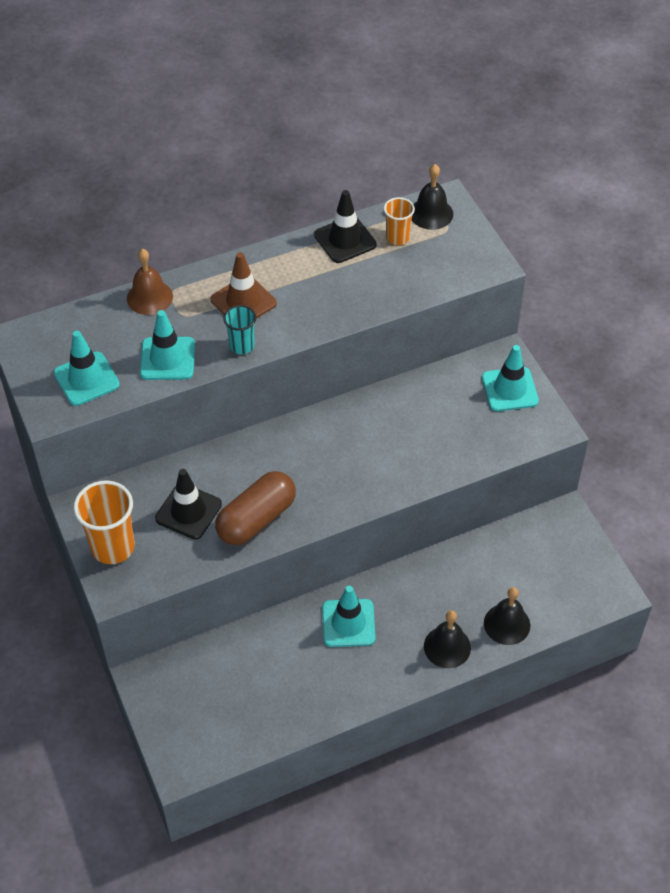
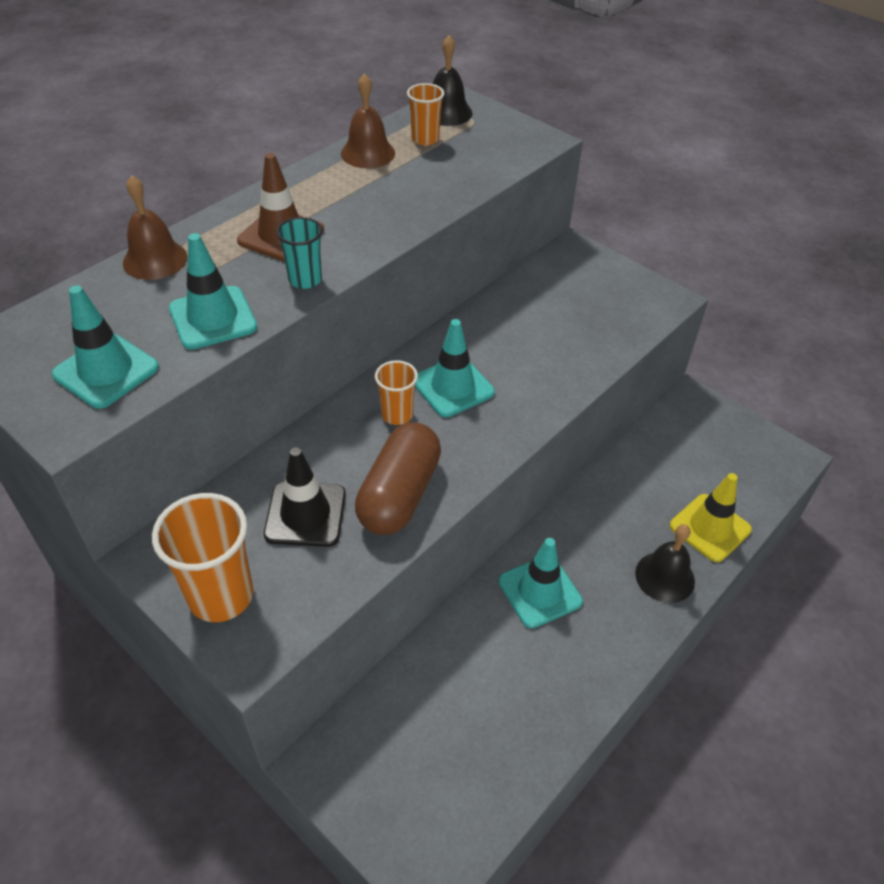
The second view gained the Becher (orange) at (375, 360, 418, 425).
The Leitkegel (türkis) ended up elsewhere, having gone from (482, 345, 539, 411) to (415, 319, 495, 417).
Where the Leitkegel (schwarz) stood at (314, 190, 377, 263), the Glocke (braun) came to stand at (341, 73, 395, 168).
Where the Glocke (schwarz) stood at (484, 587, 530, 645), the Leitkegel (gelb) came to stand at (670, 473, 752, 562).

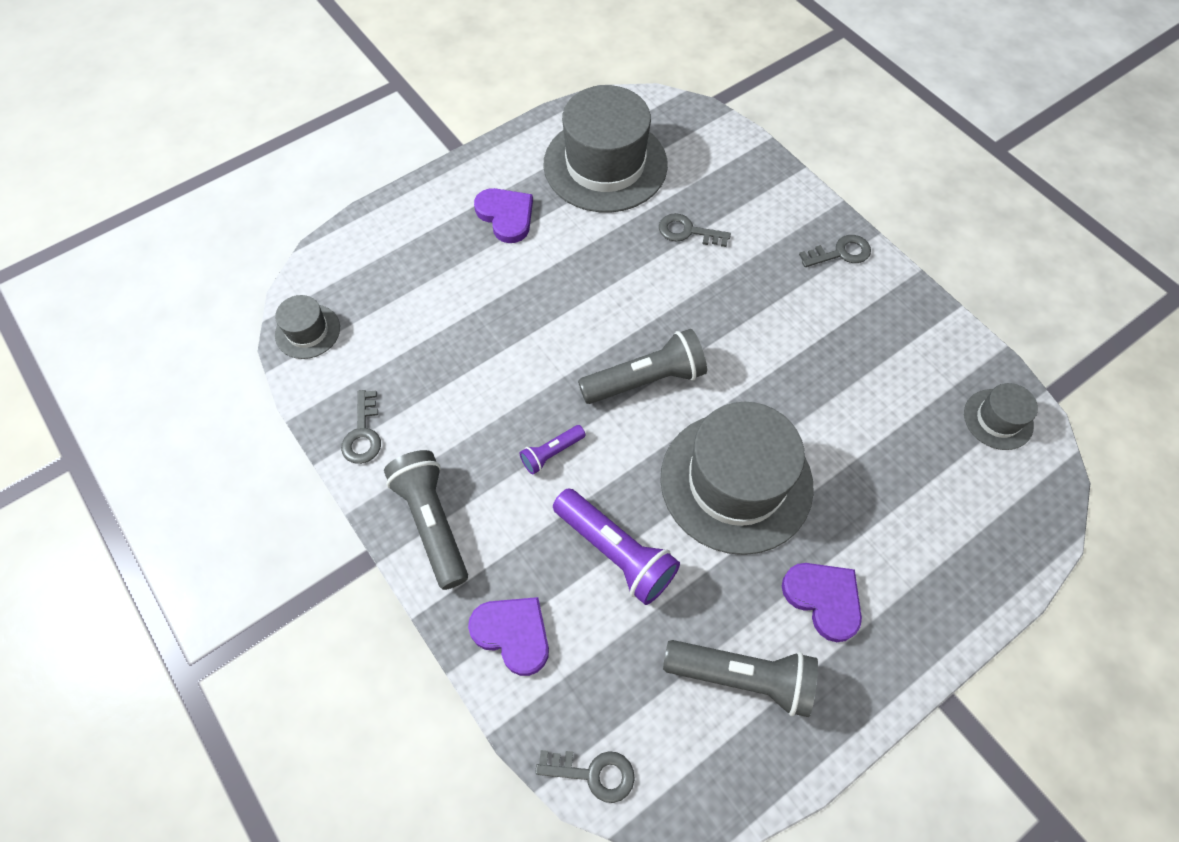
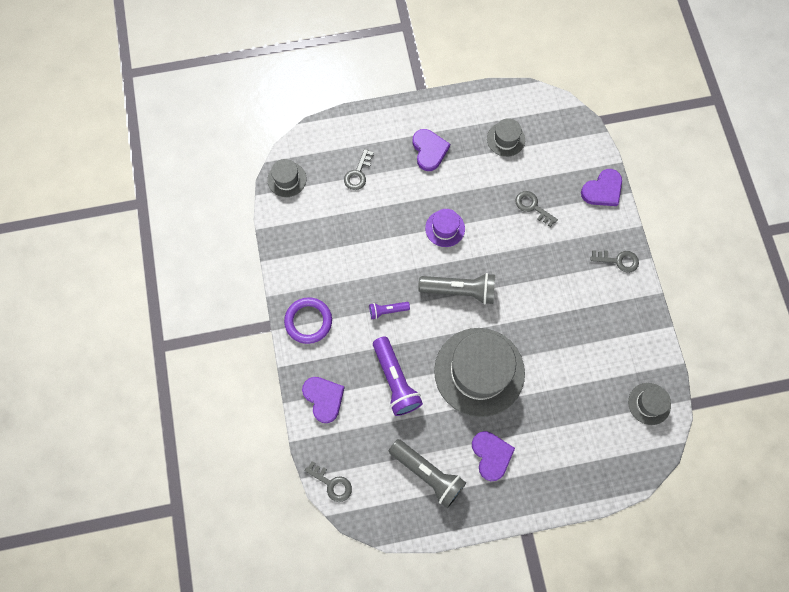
The second view gained the Hut (lila) at (425, 209, 465, 247).
The second view gained the Herz (lila) at (581, 169, 622, 206).
The Schlüssel (grau) ended up elsewhere, having gone from (341, 390, 381, 464) to (344, 149, 374, 190).
Where the Taschenlampe (grau) stood at (384, 450, 468, 590), the Ring (lila) came to stand at (284, 297, 332, 344).
The size of the Hut (grau) at (543, 85, 668, 212) changed by a factor of 0.46.

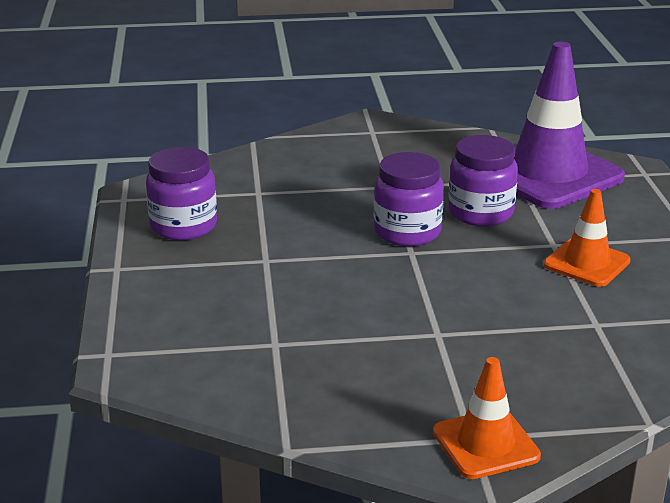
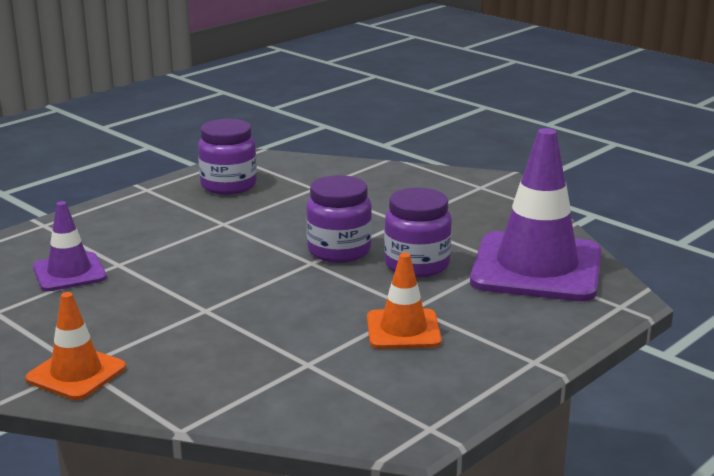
The second view gained the Leitkegel (lila) at (33, 201, 107, 291).

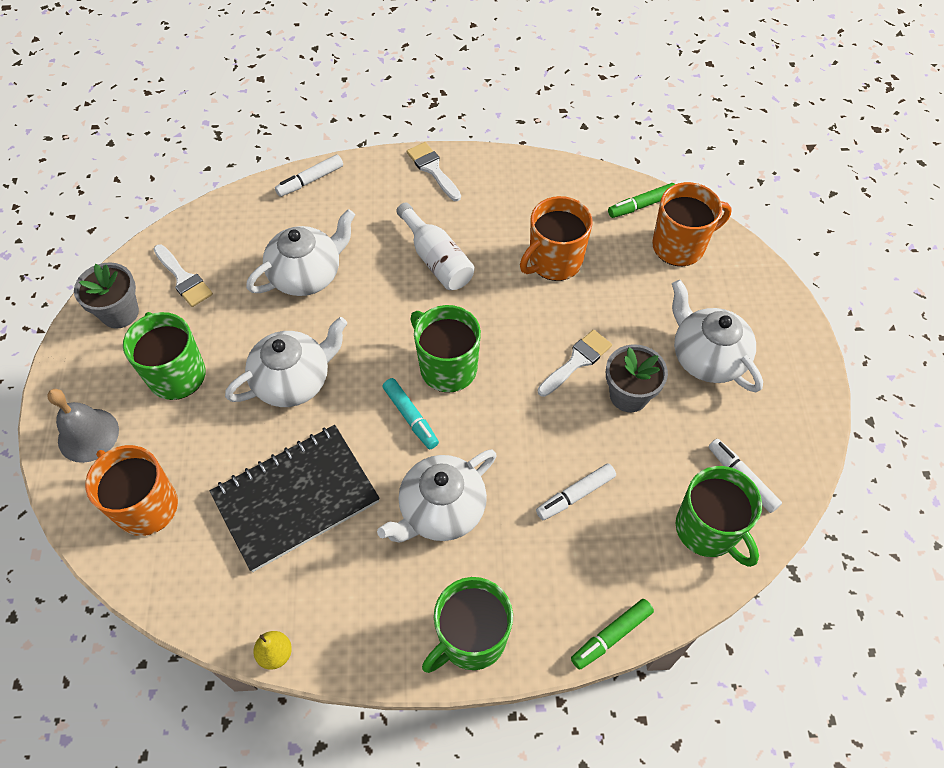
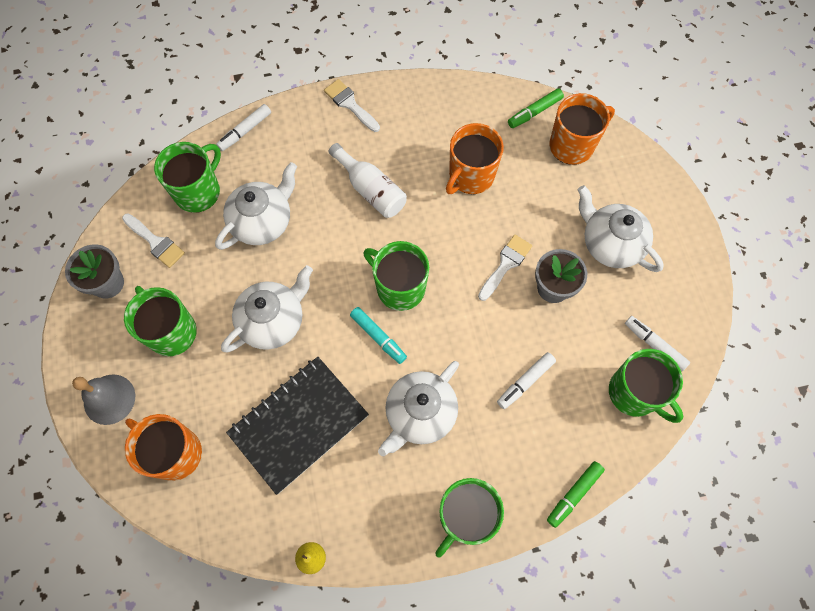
The second view gained the Tasse (grün) at (154, 142, 221, 213).

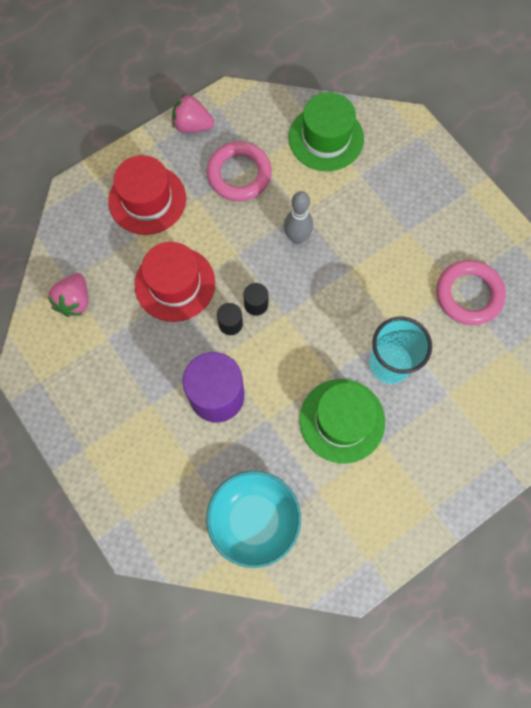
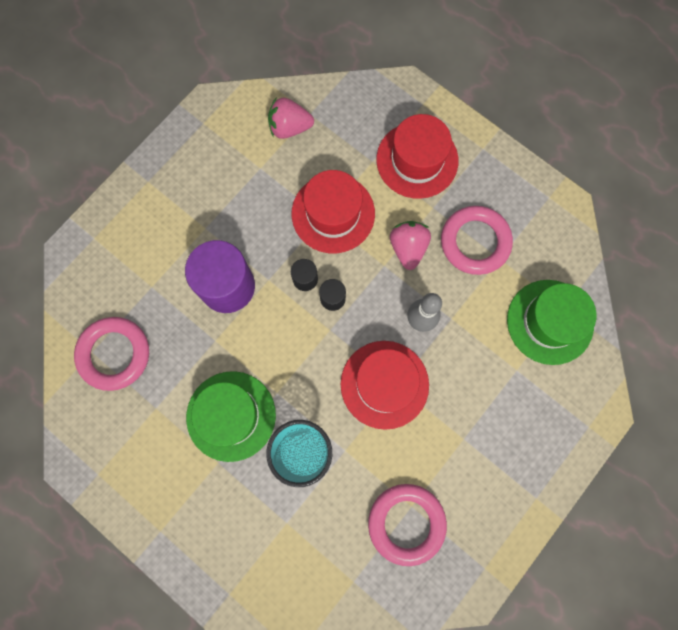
The second view gained the Hut (rot) at (341, 341, 429, 430).
The Erdbeere (rosa) ended up elsewhere, having gone from (172, 94, 214, 133) to (390, 221, 431, 270).
Where the Schüssel (türkis) stood at (206, 471, 301, 568), the Ring (rosa) came to stand at (74, 317, 149, 391).

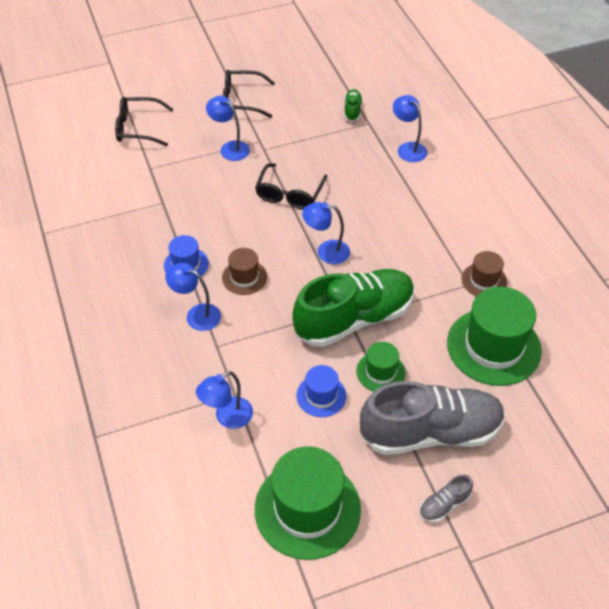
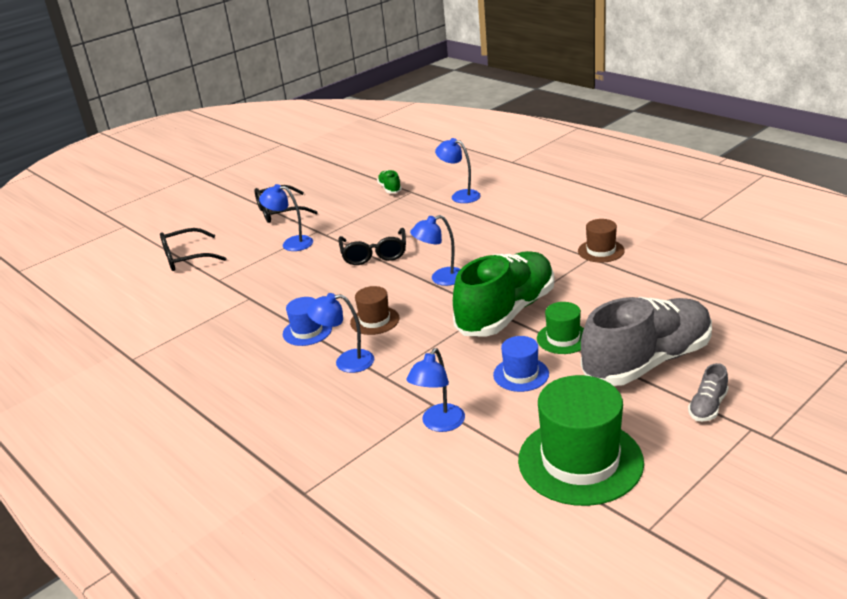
The second view lost the Hut (grün) at (447, 287, 542, 386).

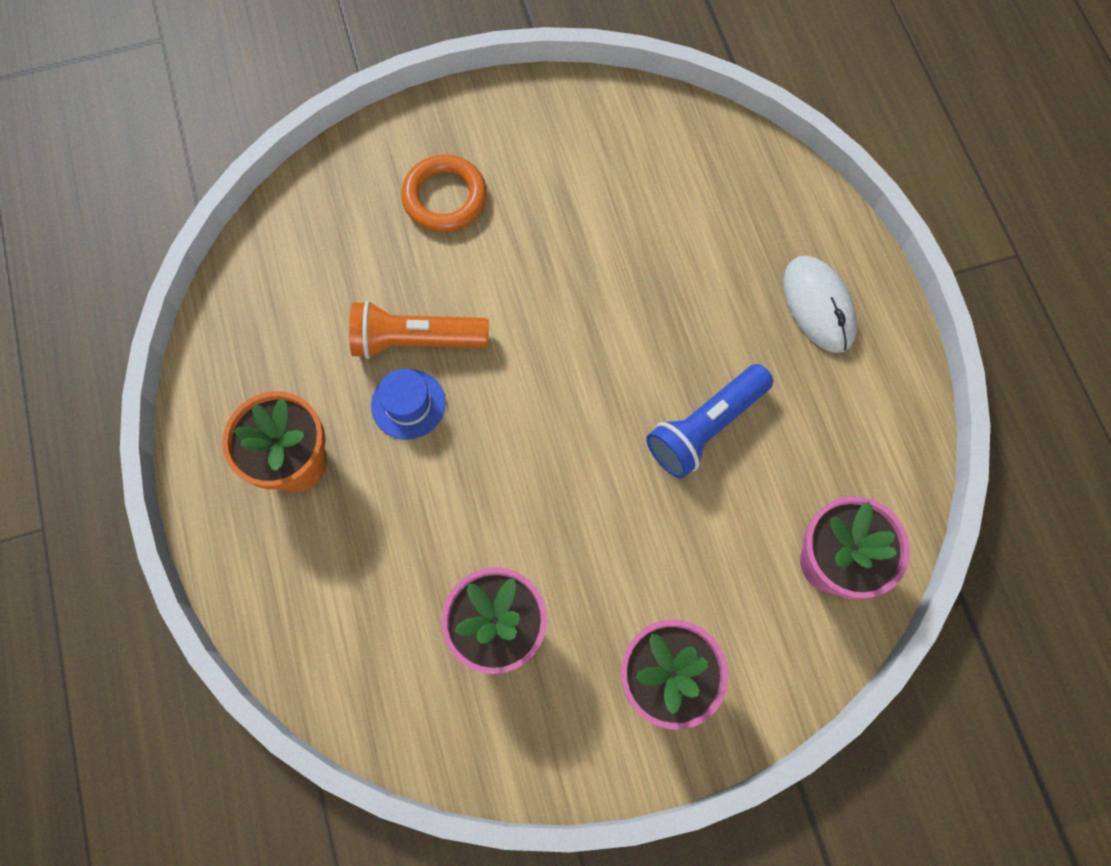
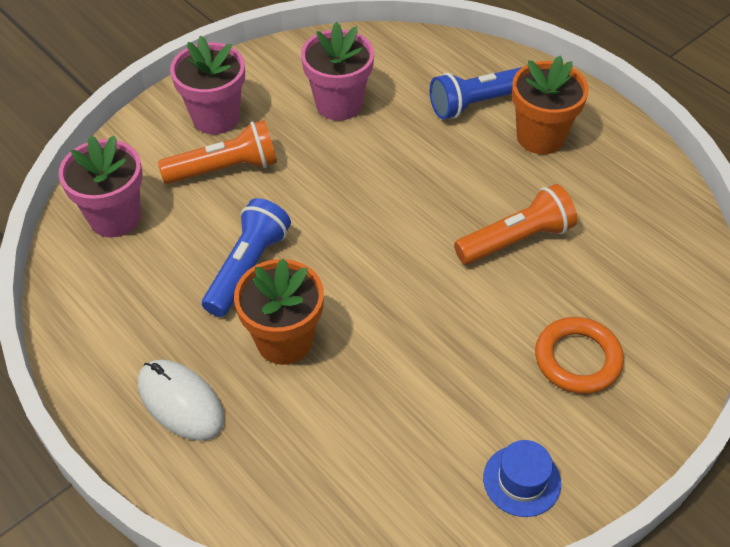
The second view gained the Taschenlampe (orange) at (158, 120, 277, 184).
The second view gained the Blumentopf (orange) at (234, 258, 324, 365).
The second view gained the Taschenlampe (blau) at (430, 67, 522, 119).
The Hut (blau) ended up elsewhere, having gone from (371, 369, 446, 440) to (483, 440, 561, 517).

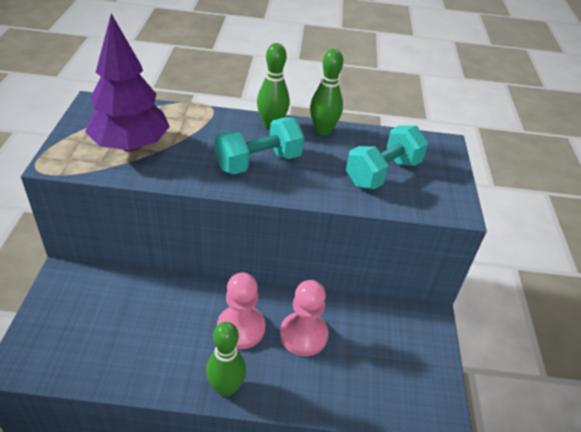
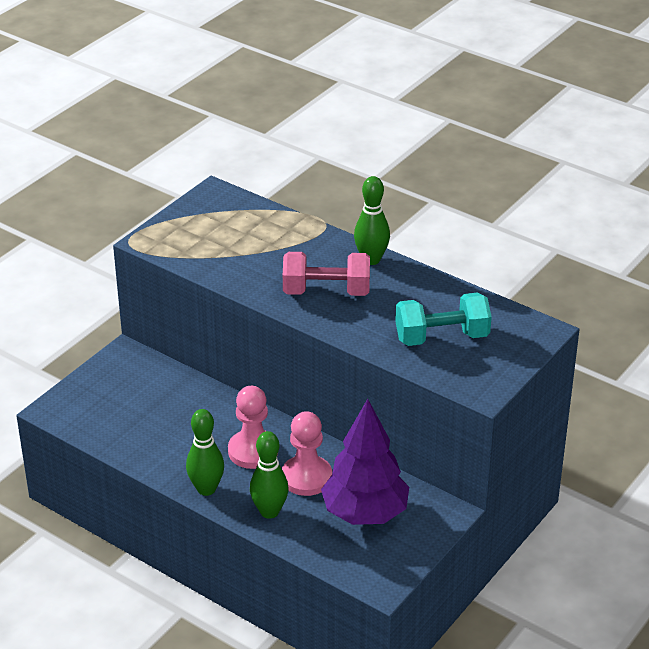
The Baum (lila) ended up elsewhere, having gone from (85, 14, 170, 152) to (321, 399, 409, 525).
The Bowlingkegel (grün) ended up elsewhere, having gone from (310, 49, 343, 135) to (250, 431, 288, 519).
What was the Hantel (türkis) at (215, 117, 304, 175) turned into the Hantel (rosa) at (283, 252, 370, 296).

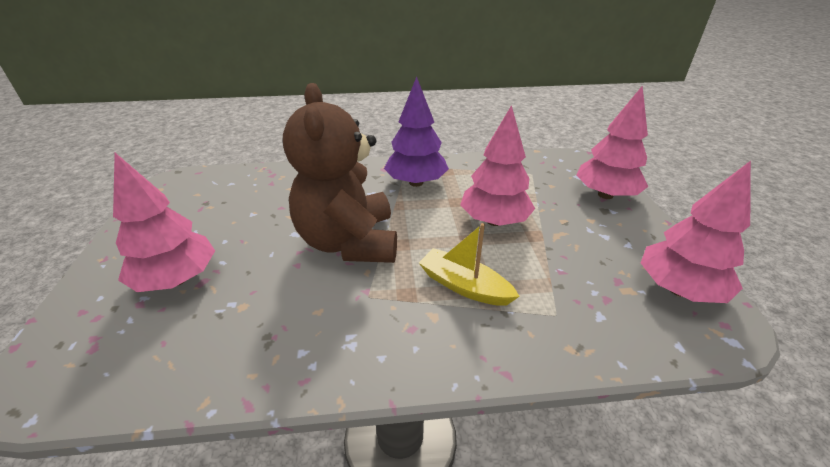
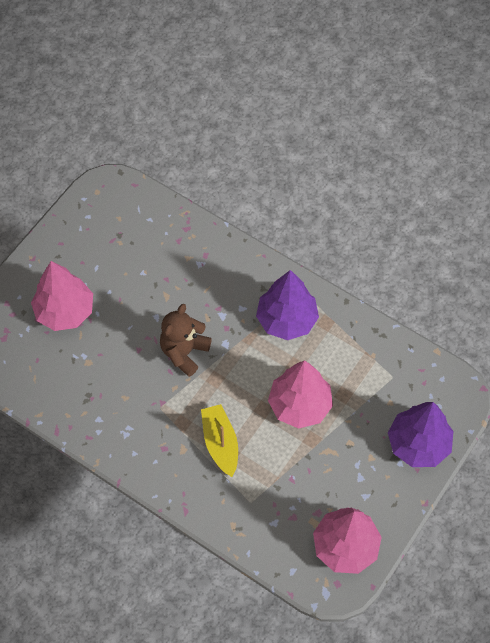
What was the Baum (rosa) at (576, 85, 649, 199) turned into the Baum (lila) at (388, 402, 453, 467).
The size of the Teddybär (braun) at (283, 83, 397, 263) changed by a factor of 0.58.

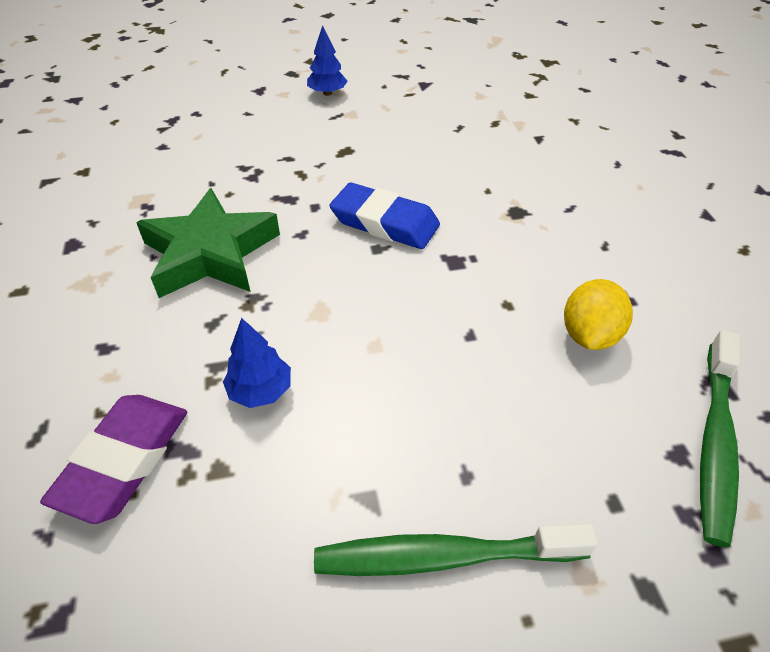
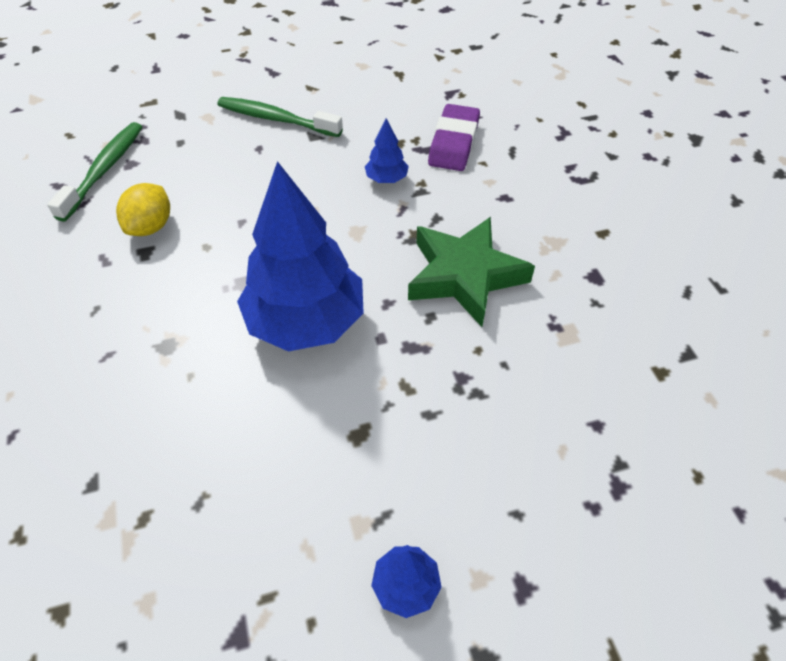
Where the Radiergummi (blau) stood at (329, 182, 440, 249), the Baum (blau) came to stand at (237, 161, 364, 351).
The Zahnbürste (grün) at (314, 523, 598, 576) ended up facing another way, 150 degrees counterclockwise from before.

